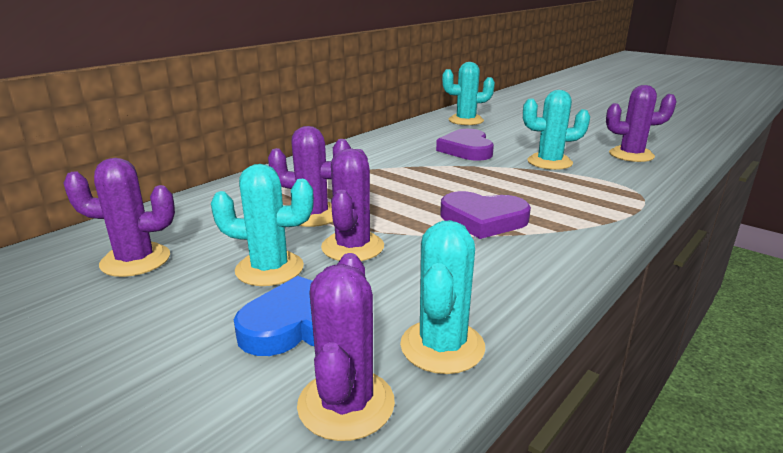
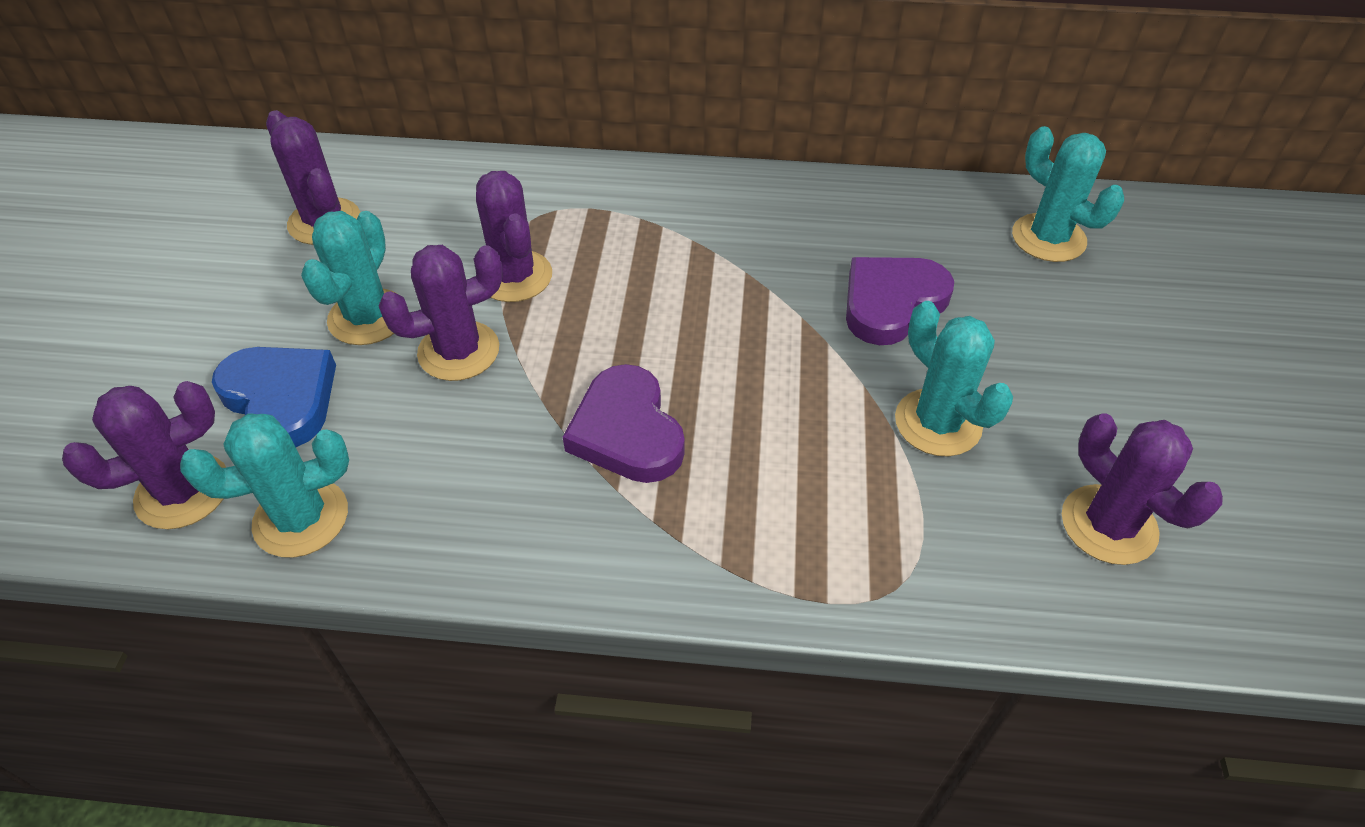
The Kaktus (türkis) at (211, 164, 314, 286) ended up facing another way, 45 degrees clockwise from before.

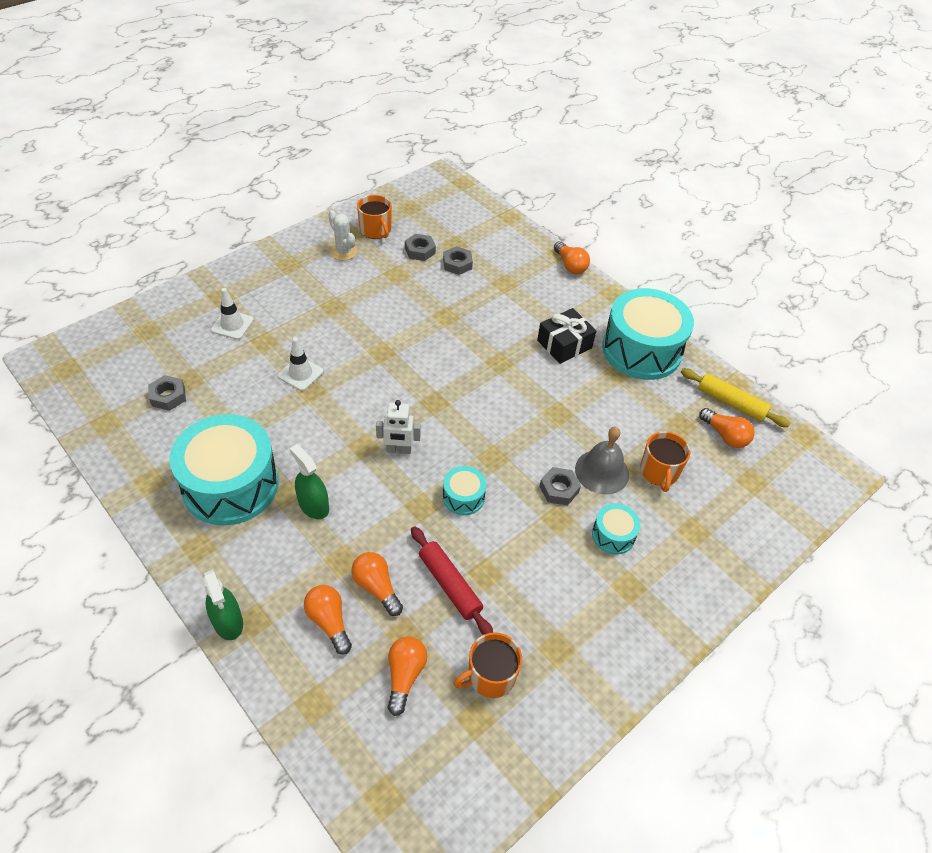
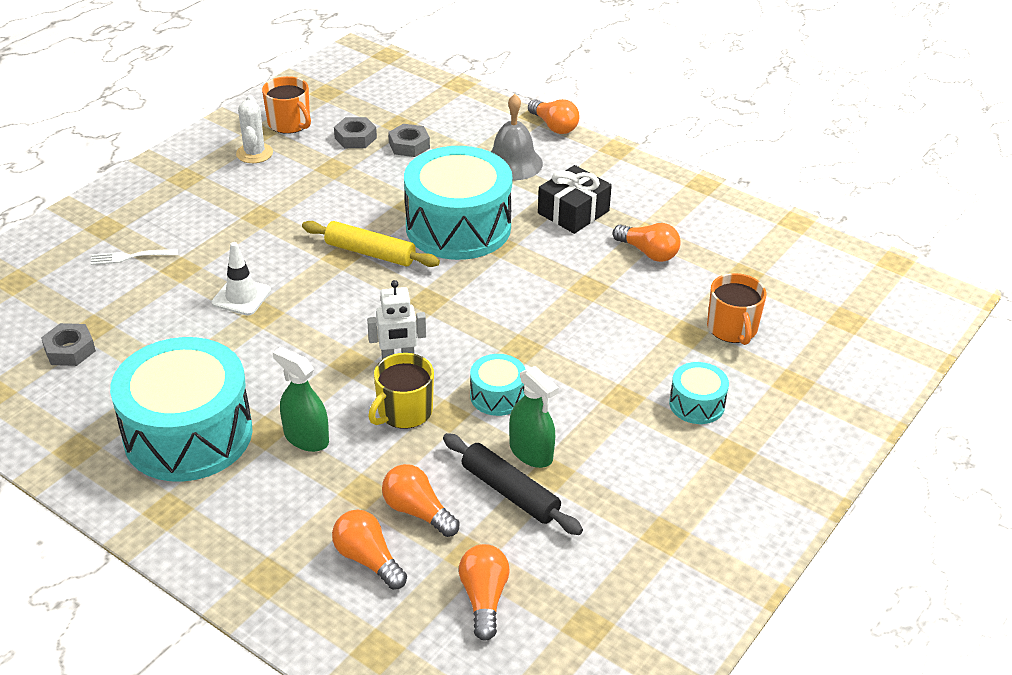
The second view lost the Tasse (orange) at (454, 632, 522, 698).
The second view lost the Sechskantmutter (grau) at (539, 467, 581, 505).
The second view gained the Tasse (gelb) at (368, 353, 434, 429).
The Sprühflasche (grün) ended up elsewhere, having gone from (203, 570, 243, 640) to (509, 366, 559, 468).
The Glocke (grau) ended up elsewhere, having gone from (575, 427, 629, 495) to (490, 94, 543, 180).
The Trommel (türkis) ended up elsewhere, having gone from (602, 288, 694, 380) to (404, 146, 513, 260).
The Nudelholz (gelb) ended up elsewhere, having gone from (681, 368, 790, 427) to (302, 221, 440, 267).
The Glühbirne (orange) ended up elsewhere, having gone from (699, 408, 755, 448) to (613, 223, 681, 262).
Where the Leitkegel (weiß) stood at (211, 288, 254, 340), the Gabel (weiß) came to stand at (91, 249, 178, 265).
What was the Nudelholz (rot) at (411, 526, 493, 635) turned into the Nudelholz (schwarz) at (443, 433, 583, 535).
The Kaktus (weiß) at (328, 211, 357, 261) ended up facing another way, 45 degrees clockwise from before.

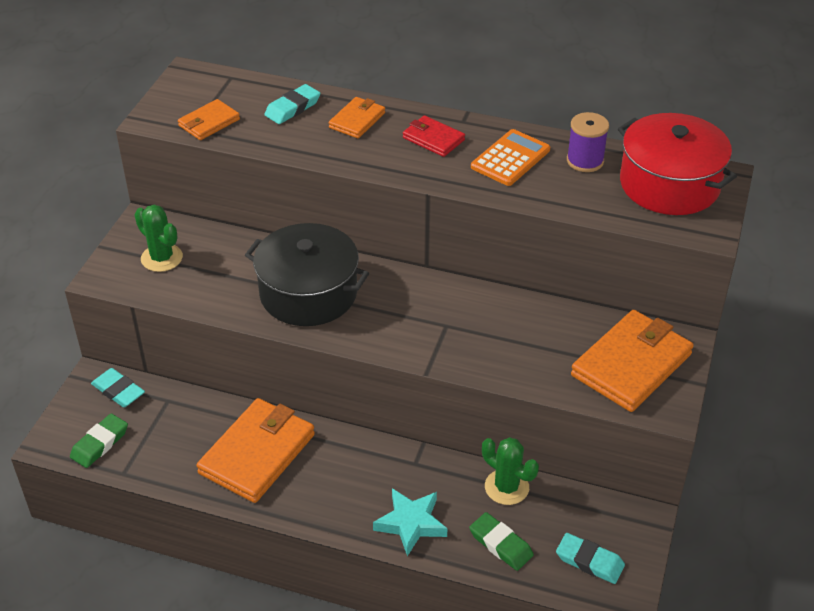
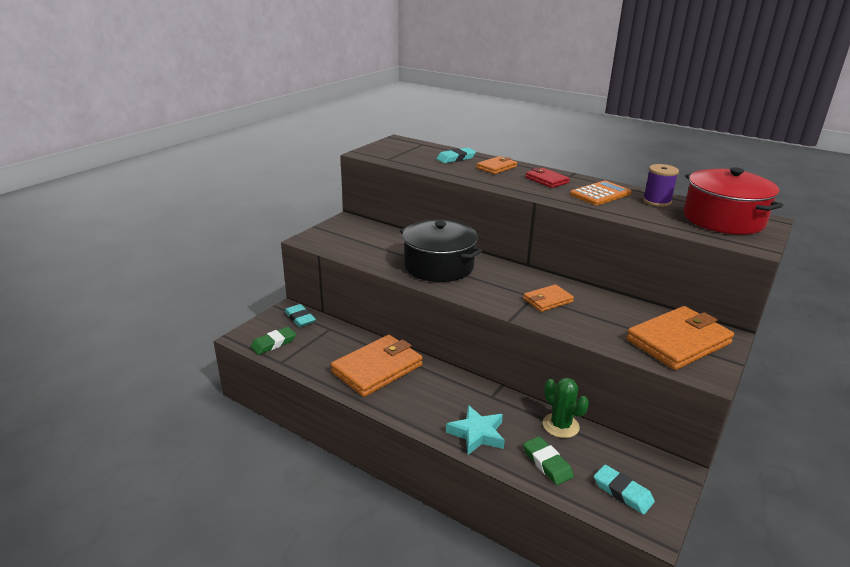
The second view lost the Kaktus (grün) at (134, 205, 183, 272).
The Geldbörse (orange) ended up elsewhere, having gone from (178, 99, 240, 140) to (523, 284, 574, 312).

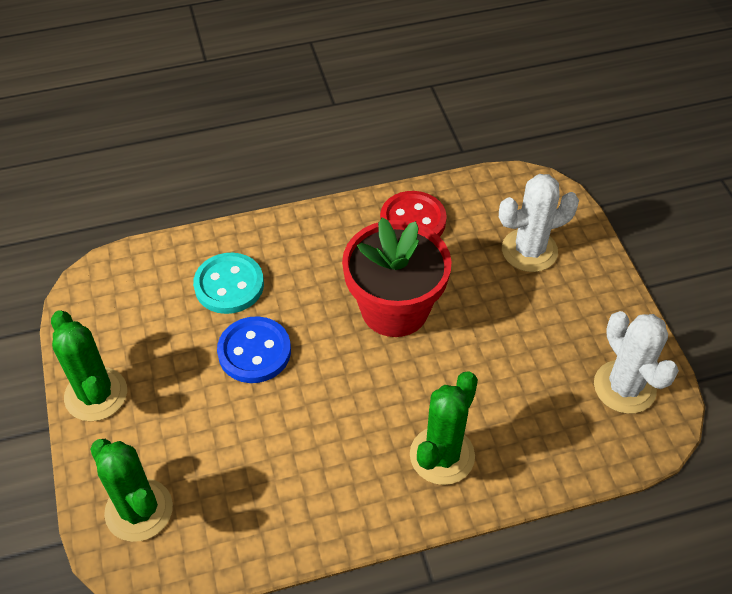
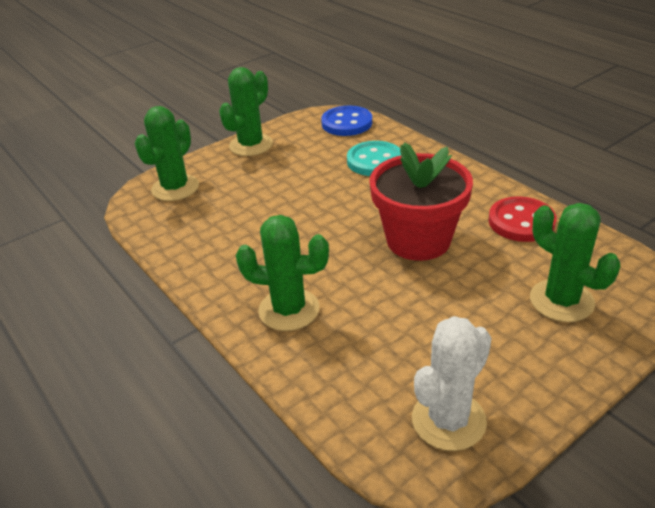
The Knopf (blau) ended up elsewhere, having gone from (217, 316, 291, 383) to (321, 106, 372, 136).
What was the Kaktus (weiß) at (499, 174, 579, 272) turned into the Kaktus (grün) at (530, 203, 620, 322).

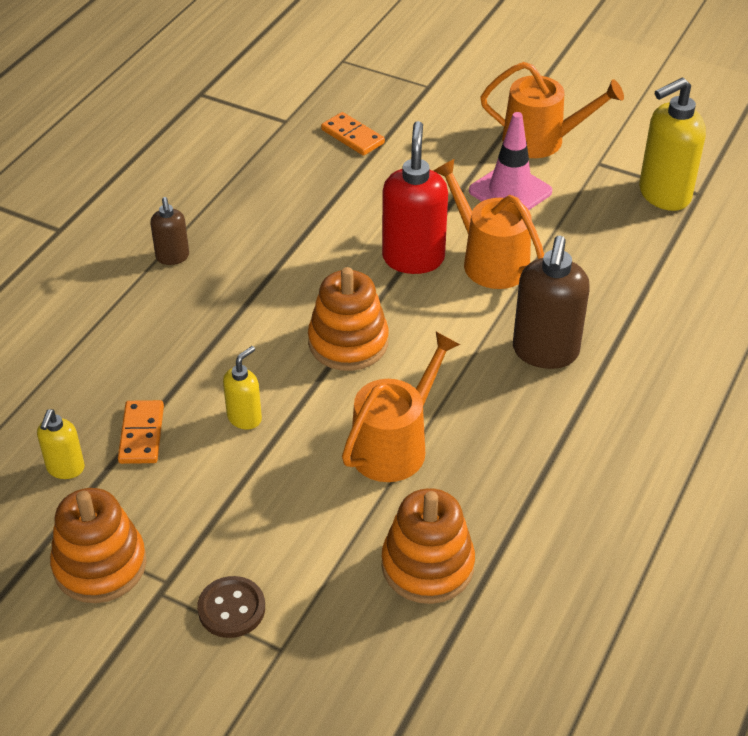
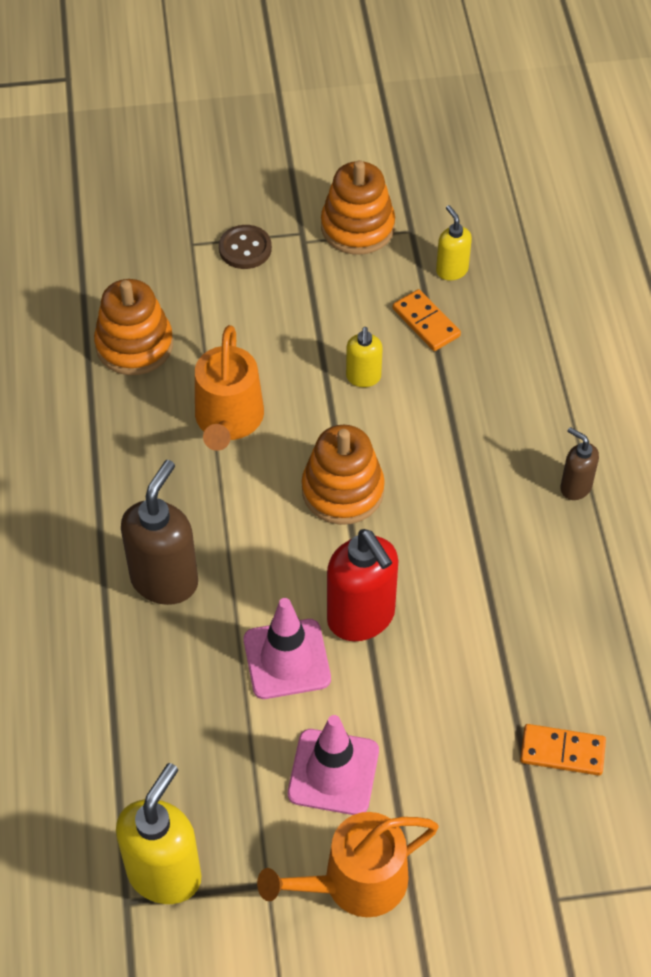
Where the Gießkanne (orange) stood at (434, 159, 544, 289), the Leitkegel (rosa) came to stand at (244, 598, 331, 699).
The Seifenspender (braun) at (513, 235, 590, 369) ended up facing another way, 45 degrees clockwise from before.

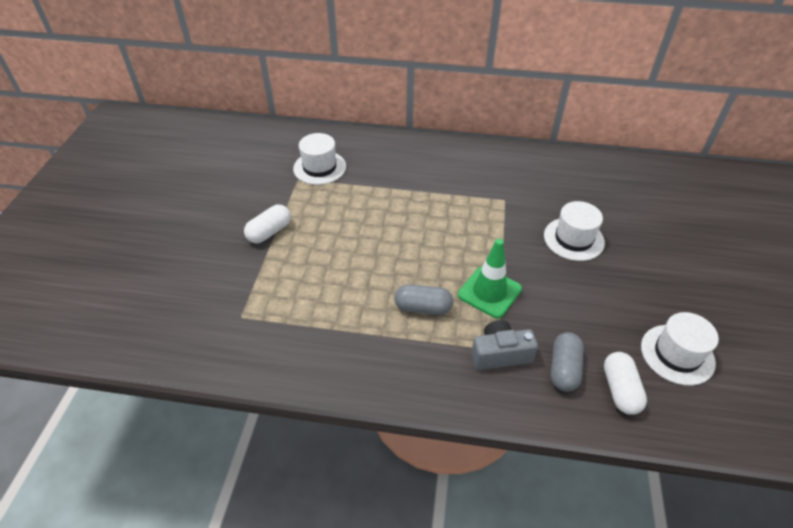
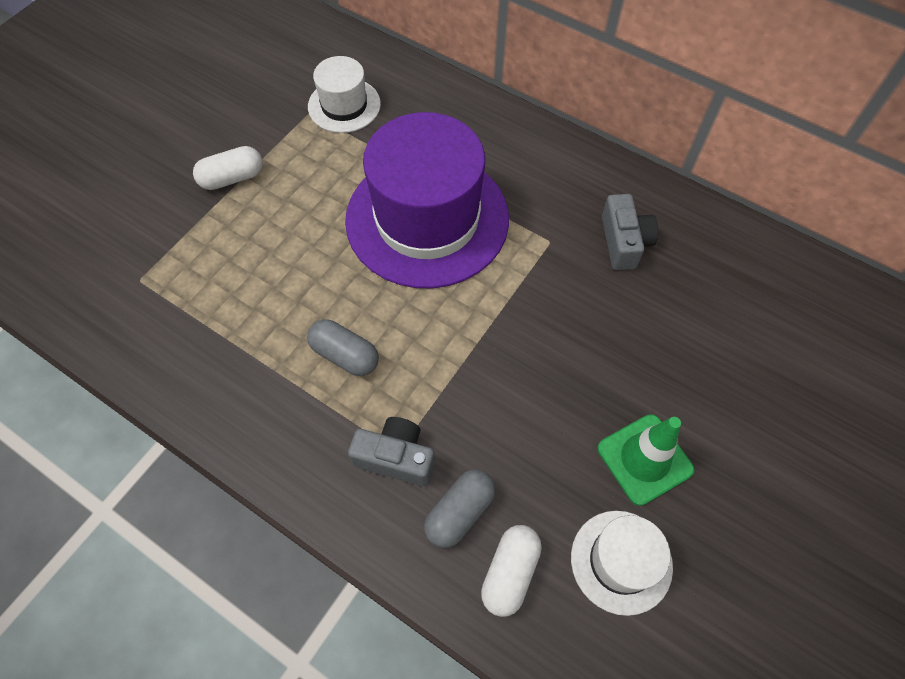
The second view lost the Hut (weiß) at (544, 201, 605, 261).
The second view gained the Hut (lila) at (345, 112, 509, 288).
The second view gained the Kamera (grau) at (602, 194, 658, 270).
The Leitkegel (grün) ended up elsewhere, having gone from (458, 239, 522, 318) to (598, 414, 694, 506).

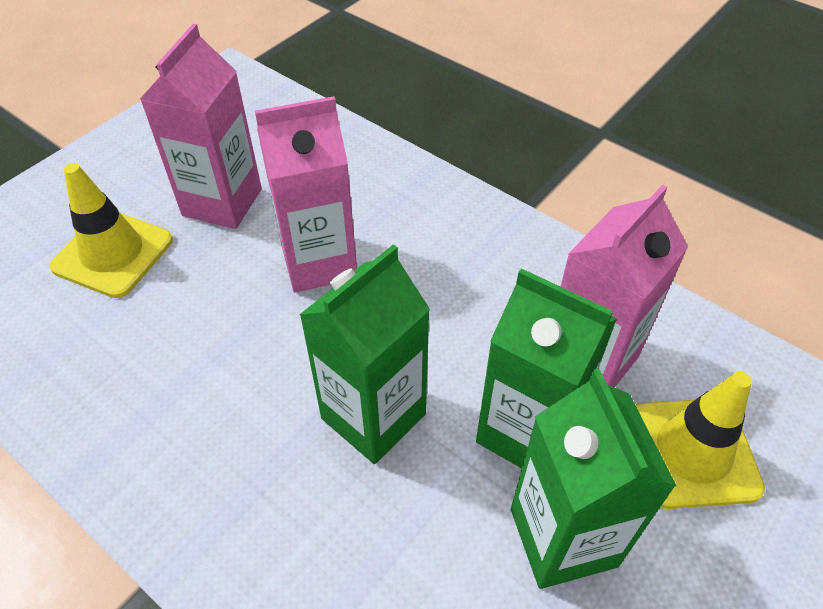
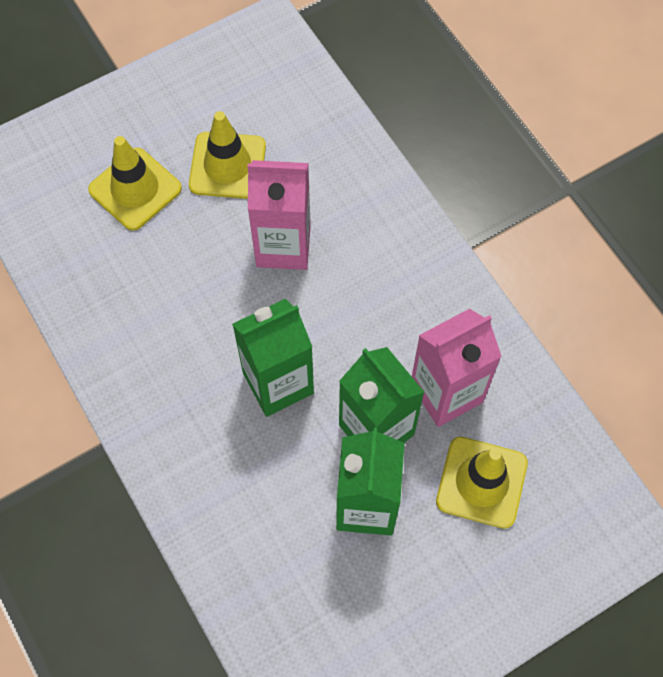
Where the Getränkekarton (rosa) stood at (140, 24, 262, 229), the Leitkegel (gelb) came to stand at (189, 111, 266, 199).

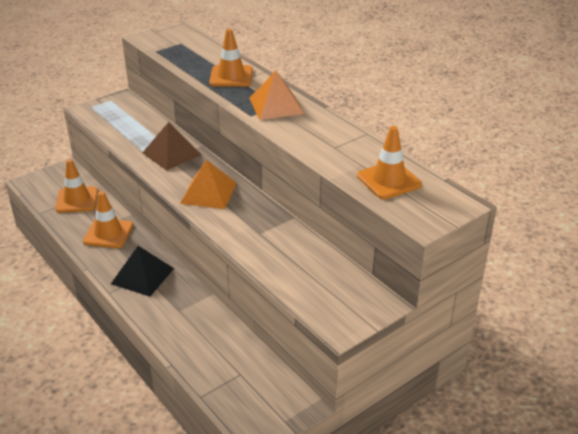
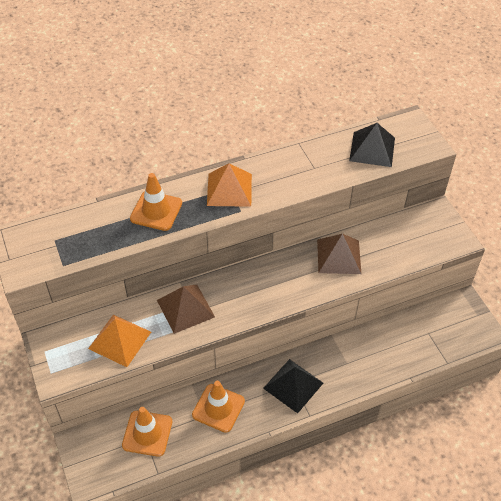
The second view gained the Pyramide (braun) at (317, 234, 361, 274).
The Pyramide (orange) ended up elsewhere, having gone from (180, 160, 237, 209) to (88, 315, 151, 367).
Where the Leitkegel (orange) stood at (357, 126, 422, 199), the Pyramide (schwarz) came to stand at (349, 123, 395, 167).

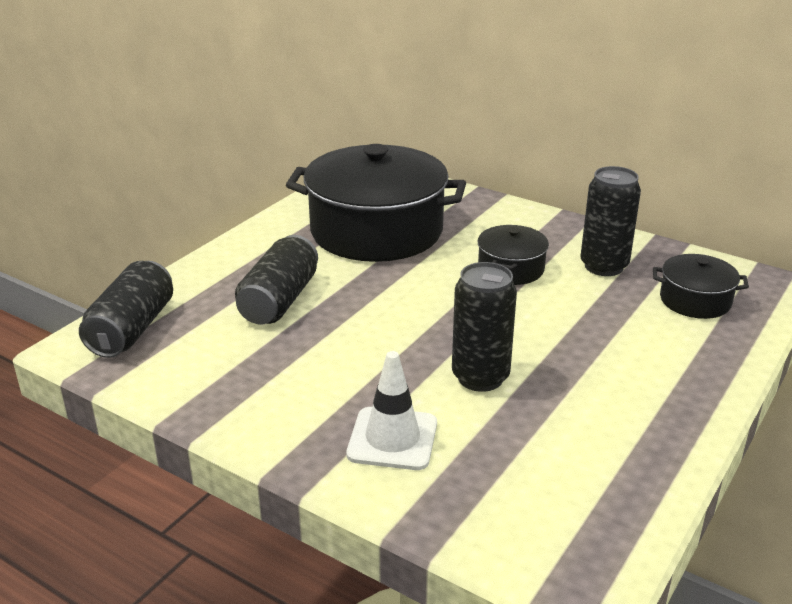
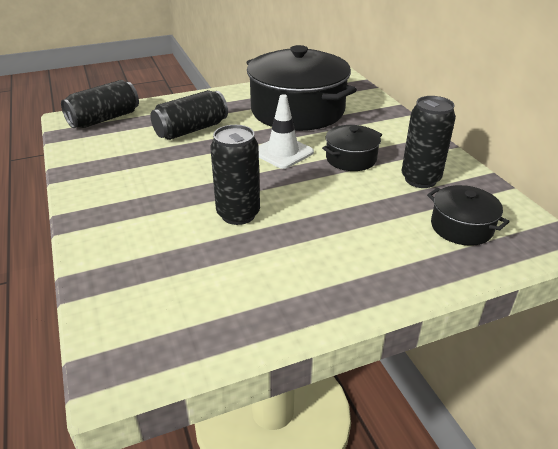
The Leitkegel (weiß) ended up elsewhere, having gone from (346, 351, 437, 470) to (258, 94, 314, 169).

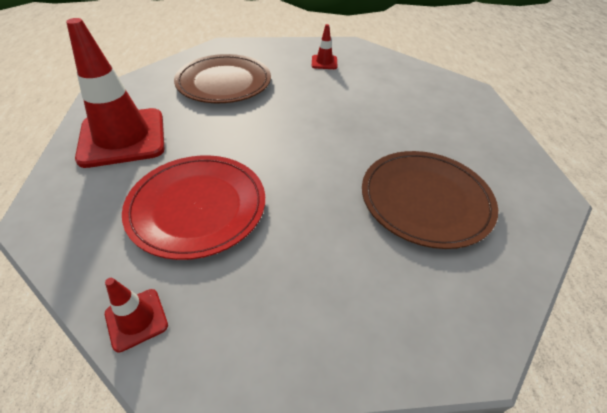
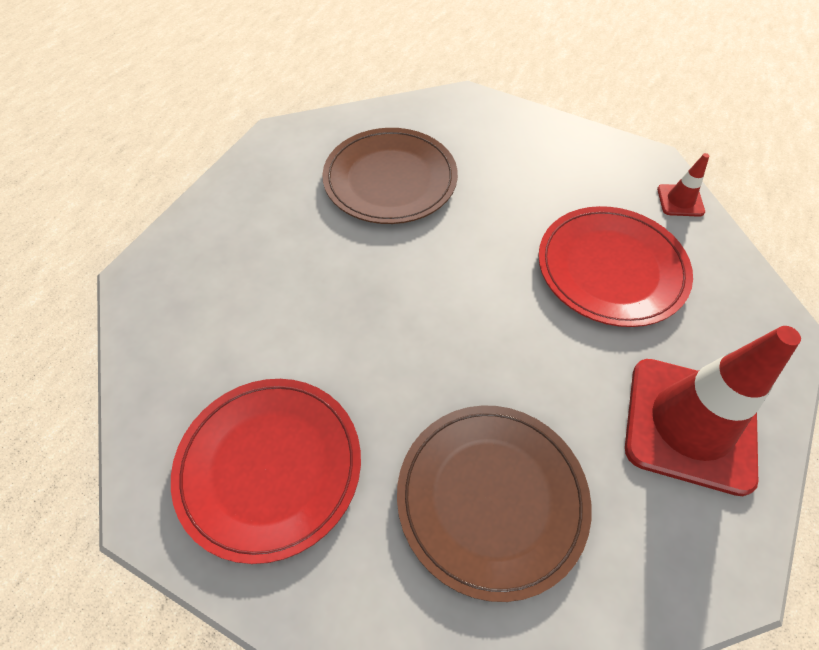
Where the Leitkegel (rot) stood at (312, 24, 337, 69), the Teller (rot) came to stand at (171, 379, 361, 564).

